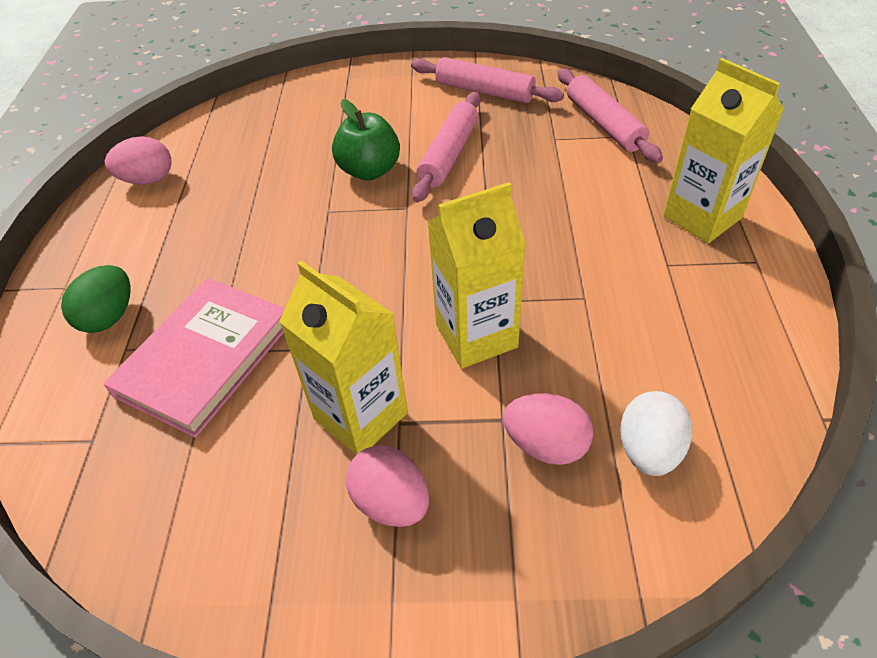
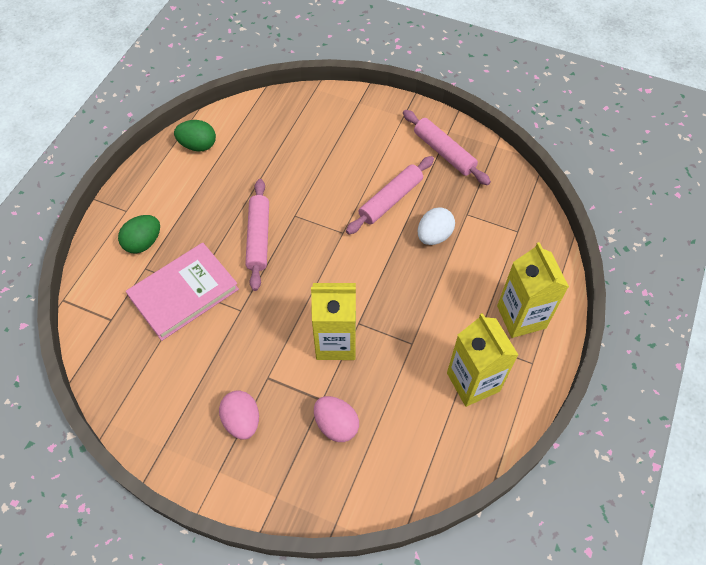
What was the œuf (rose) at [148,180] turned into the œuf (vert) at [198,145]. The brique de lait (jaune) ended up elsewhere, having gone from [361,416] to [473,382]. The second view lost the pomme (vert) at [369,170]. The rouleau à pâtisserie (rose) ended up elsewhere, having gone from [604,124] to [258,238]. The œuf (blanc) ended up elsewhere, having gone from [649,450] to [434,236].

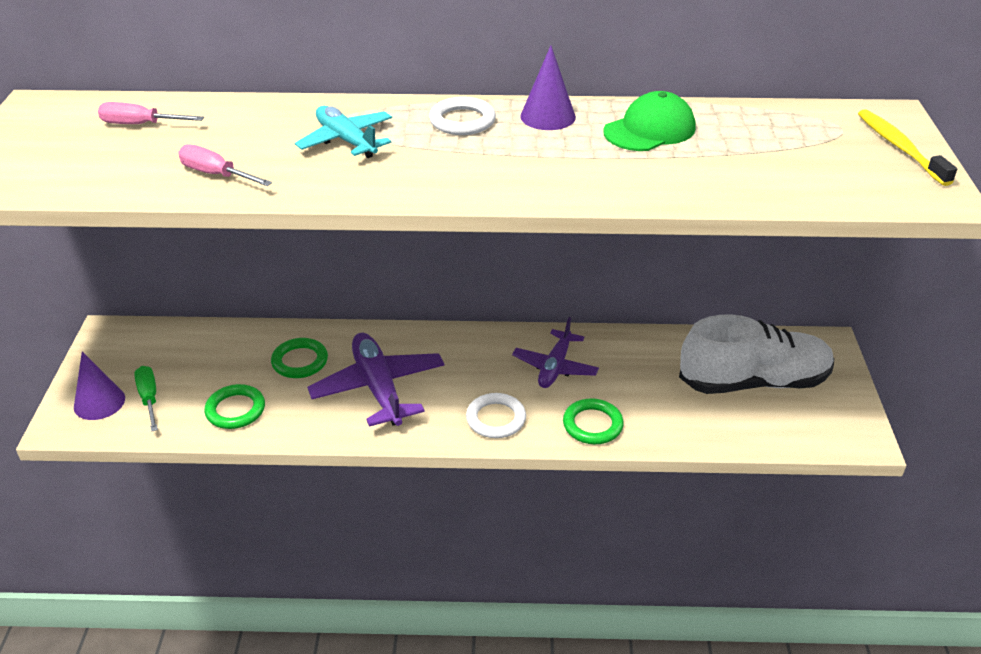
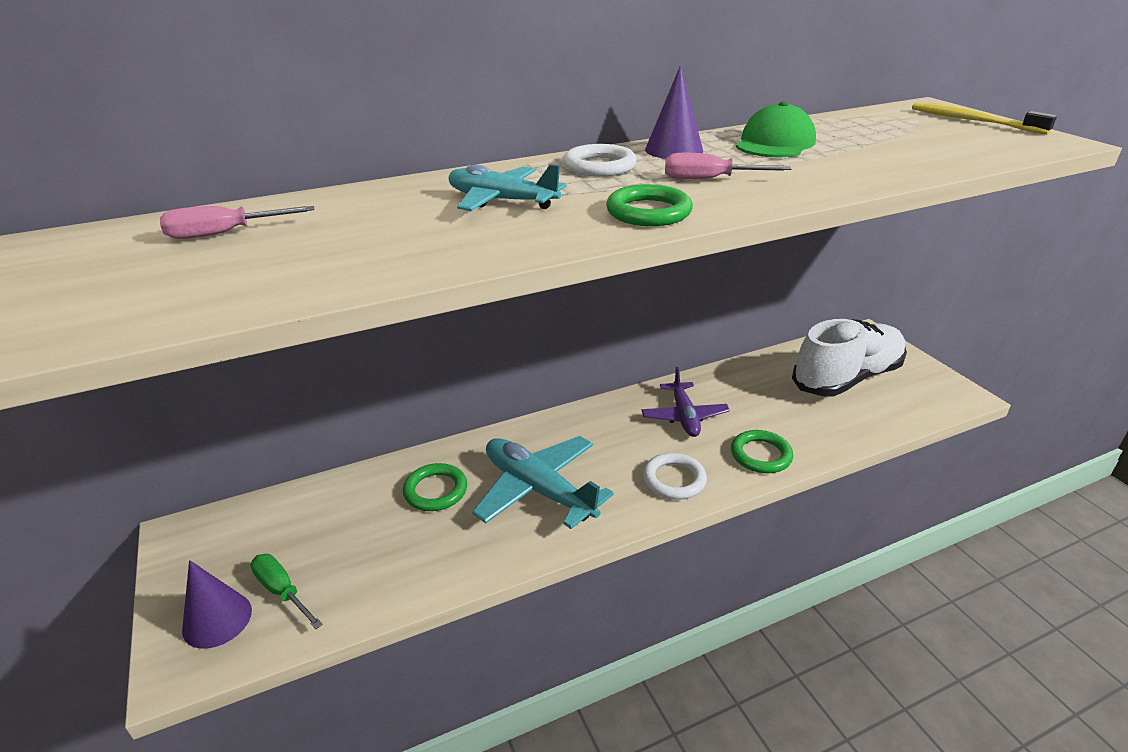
The tournevis (rose) ended up elsewhere, having gone from [216,174] to [709,179]. The anneau (vert) ended up elsewhere, having gone from [235,410] to [648,212]. What was the avion (violet) at [378,388] turned into the avion (turquoise) at [538,490].

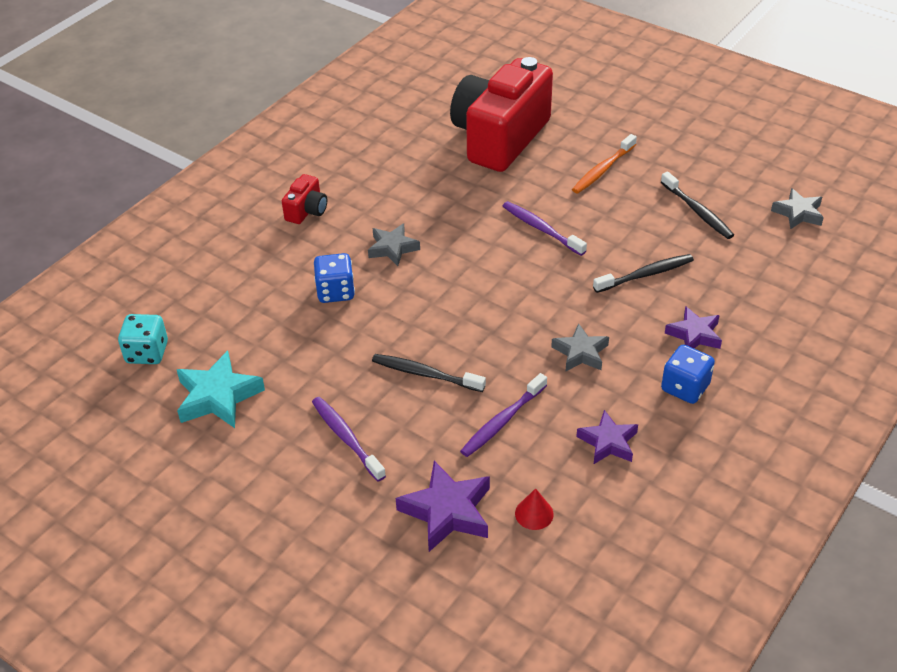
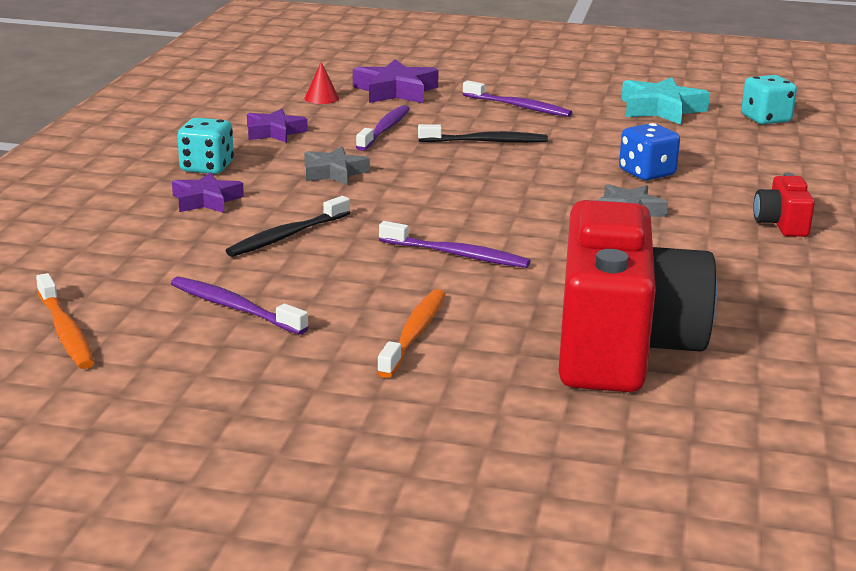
What was the brosse à dents (noir) at [697,211] turned into the brosse à dents (violet) at [234,308]. What was the dé (bleu) at [685,387] turned into the dé (turquoise) at [207,167]. Where the étoile (gris) stood at [798,213], the brosse à dents (orange) came to stand at [65,331].

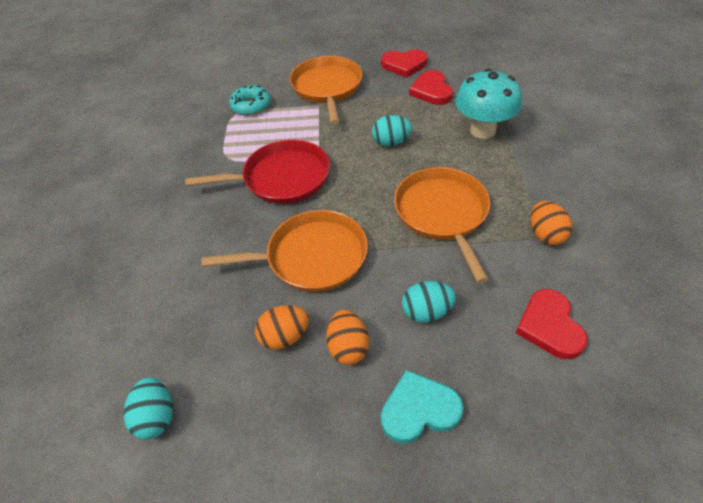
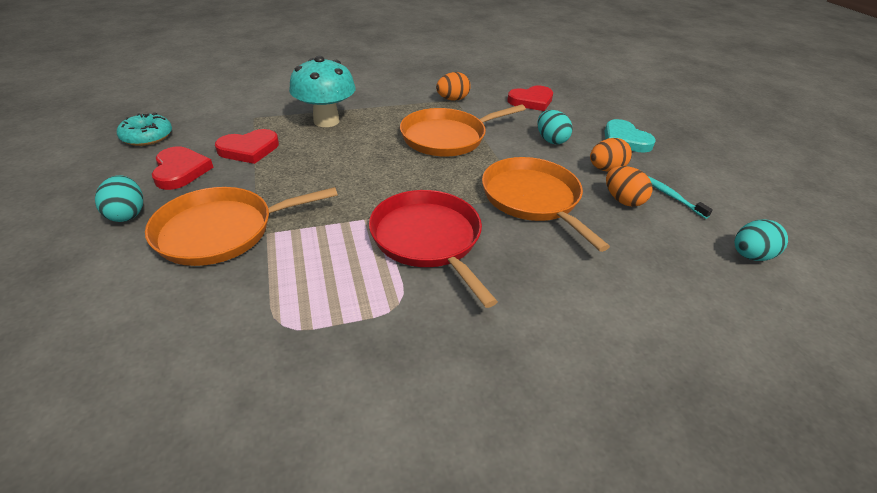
The beignet (turquoise) ended up elsewhere, having gone from [251,106] to [147,136]. The œuf (turquoise) ended up elsewhere, having gone from [391,142] to [127,214]. The second view gained the brosse à dents (turquoise) at [671,196].

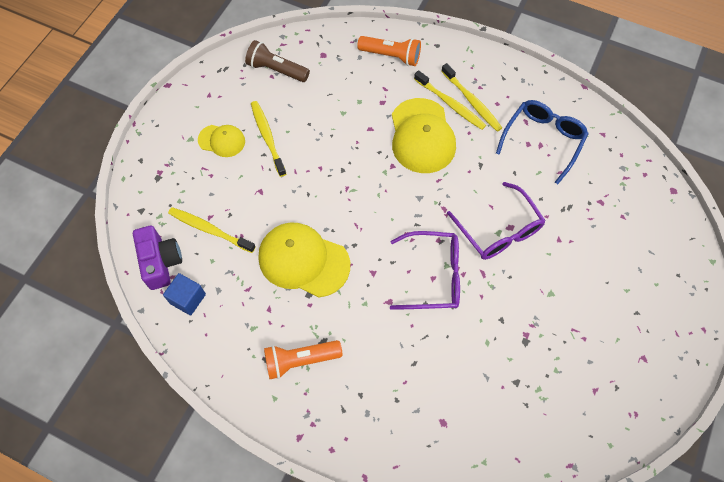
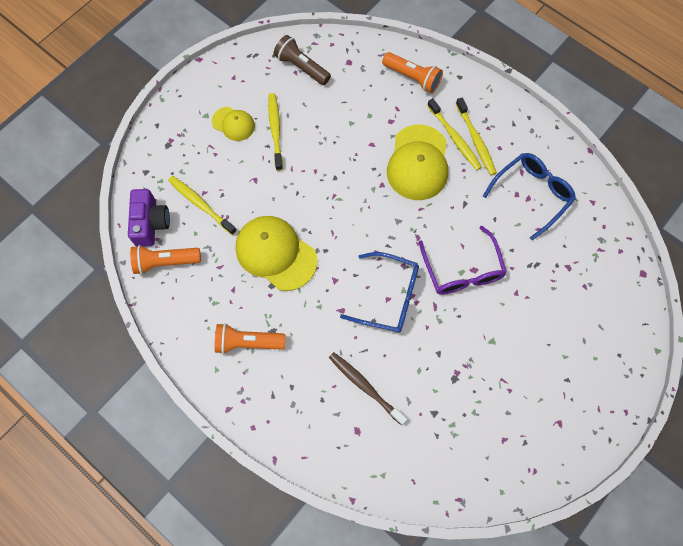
Where the cube (bleu) stood at [188,299], the lampe de poche (orange) came to stand at [165,262]. What was the lunettes (violet) at [432,276] turned into the lunettes (bleu) at [388,297]. The second view gained the brosse à dents (marron) at [365,386].

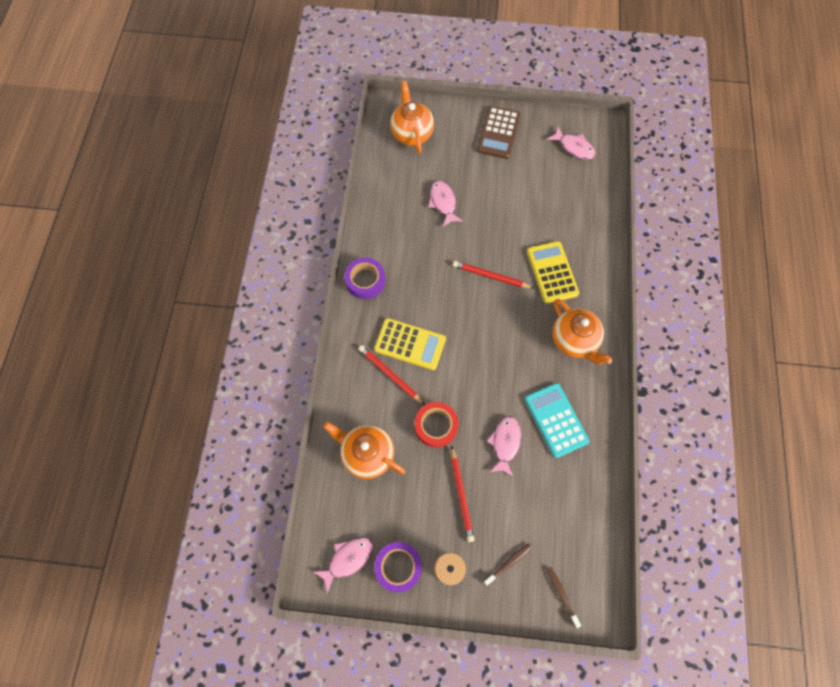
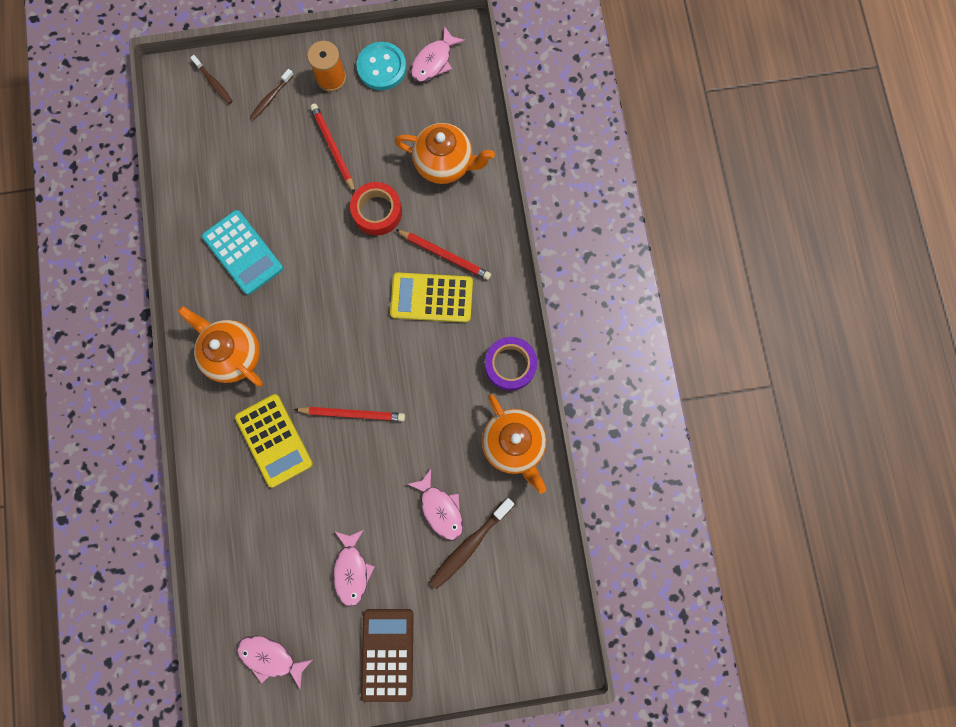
Where the ruban adhésif (violet) stood at [398,566], the bouton (turquoise) came to stand at [381,67]. The théière (orange) ended up elsewhere, having gone from [412,133] to [513,444]. The poisson (rose) ended up elsewhere, having gone from [505,443] to [352,570]. The second view gained the brosse à dents (marron) at [469,545].

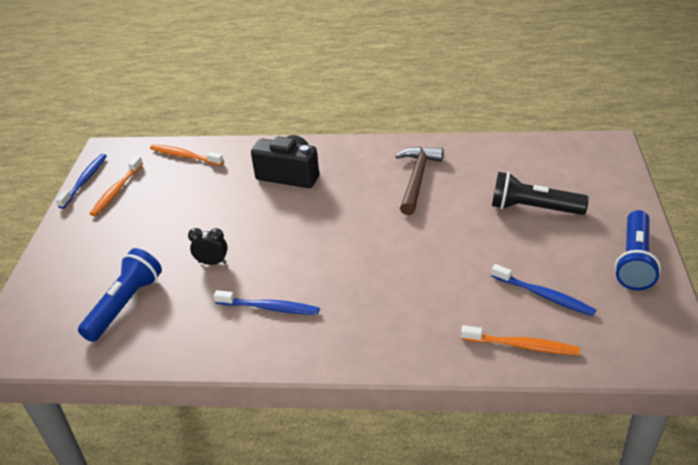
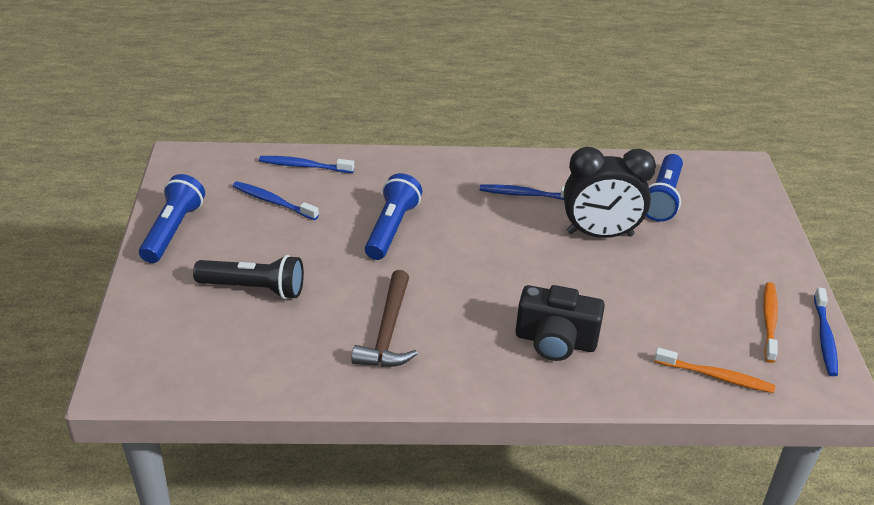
The size of the réveil (noir) at [212,262] changed by a factor of 2.26. What was the brosse à dents (orange) at [522,346] turned into the brosse à dents (bleu) at [304,166]. The second view gained the lampe de poche (bleu) at [391,228].

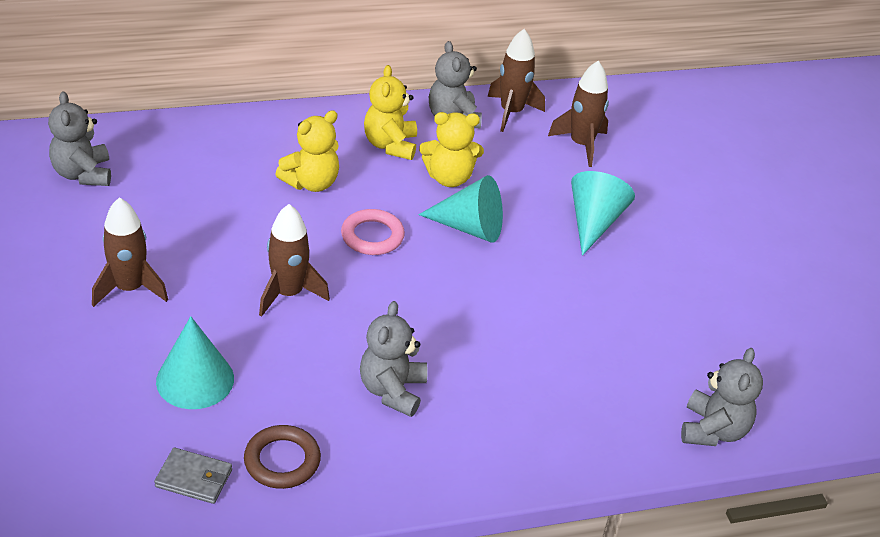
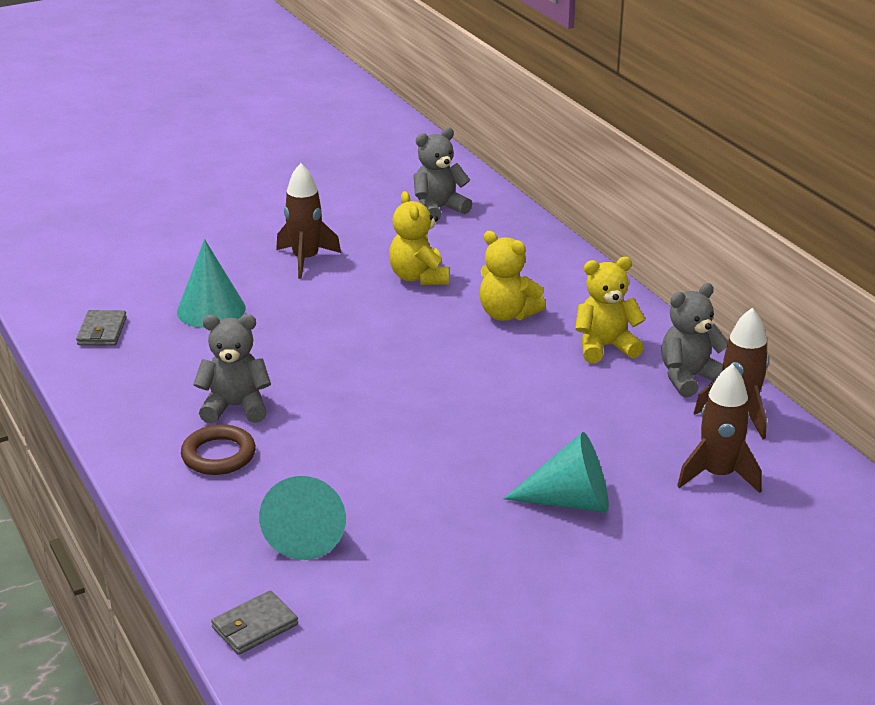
The anneau (marron) ended up elsewhere, having gone from [282,461] to [218,455]. The second view lost the fusée (marron) at [288,294]. The second view lost the anneau (rose) at [372,236]. The cône (turquoise) ended up elsewhere, having gone from [470,227] to [306,533]. The ours en peluche (jaune) ended up elsewhere, having gone from [449,178] to [418,277]. Where the ours en peluche (gris) stood at [713,430], the portefeuille (gris) came to stand at [254,626].

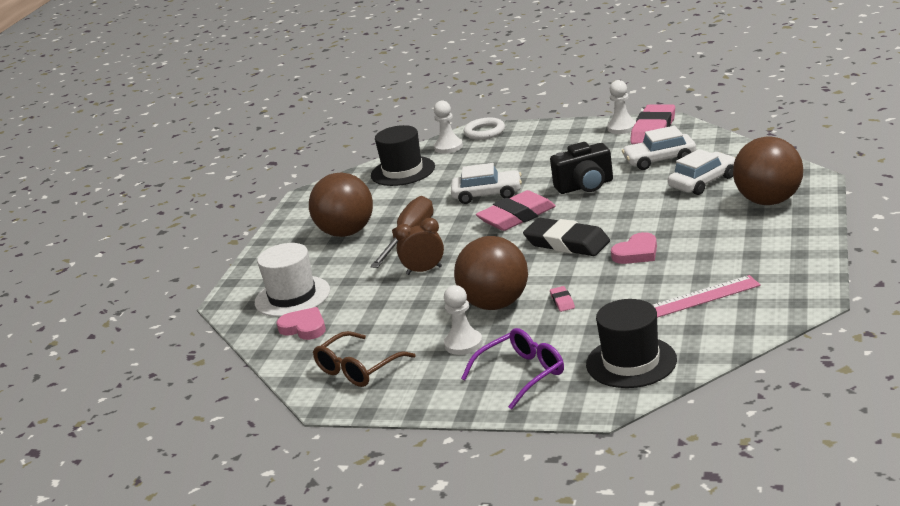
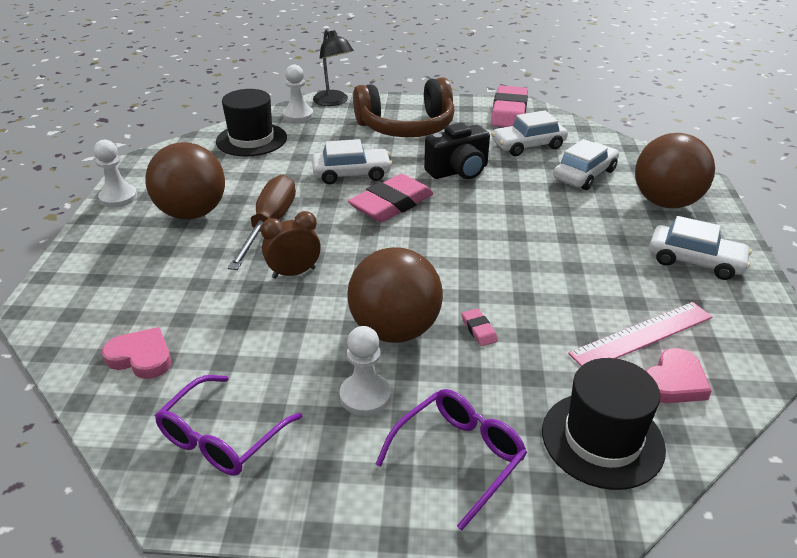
The second view lost the chapeau (blanc) at [292,296]. What was the lunettes (marron) at [358,369] turned into the lunettes (violet) at [222,438]. Where the anneau (blanc) stood at [484,132], the lampe (noir) came to stand at [334,102]. The second view lost the gomme (noir) at [567,243]. The pion (blanc) ended up elsewhere, having gone from [622,128] to [118,197]. The cœur (rose) ended up elsewhere, having gone from [636,253] to [674,382]. The second view gained the casque audio (marron) at [406,127]. The second view gained the voiture (blanc) at [695,261].

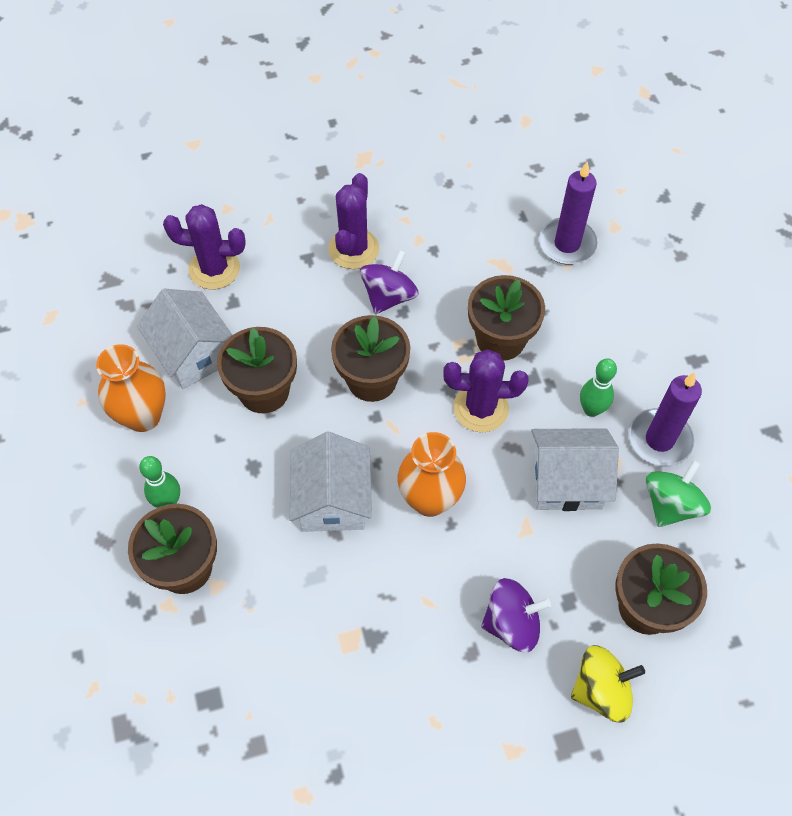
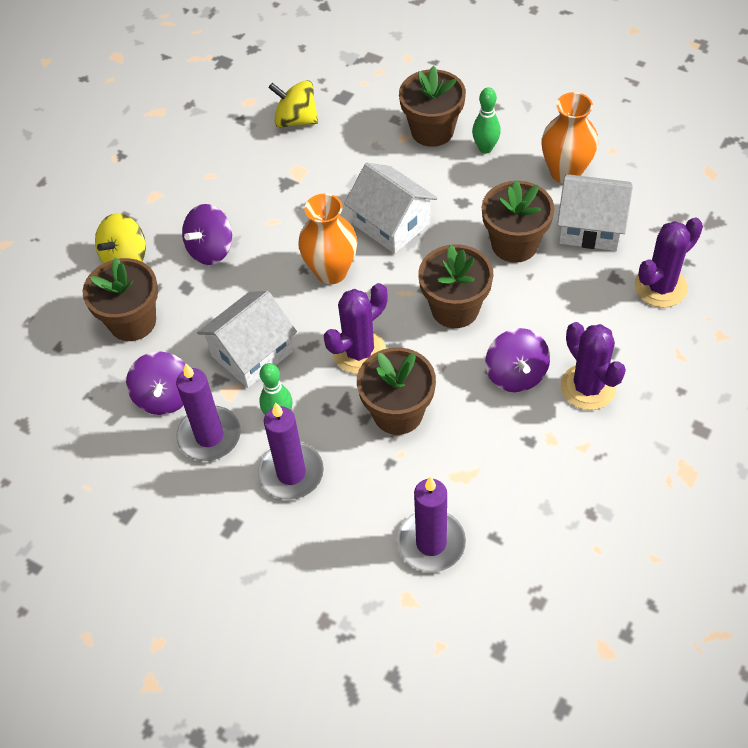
What was the toupie (vert) at [671,504] turned into the toupie (violet) at [165,397]. The second view gained the bougie (violet) at [291,473]. The second view gained the toupie (jaune) at [296,120].

